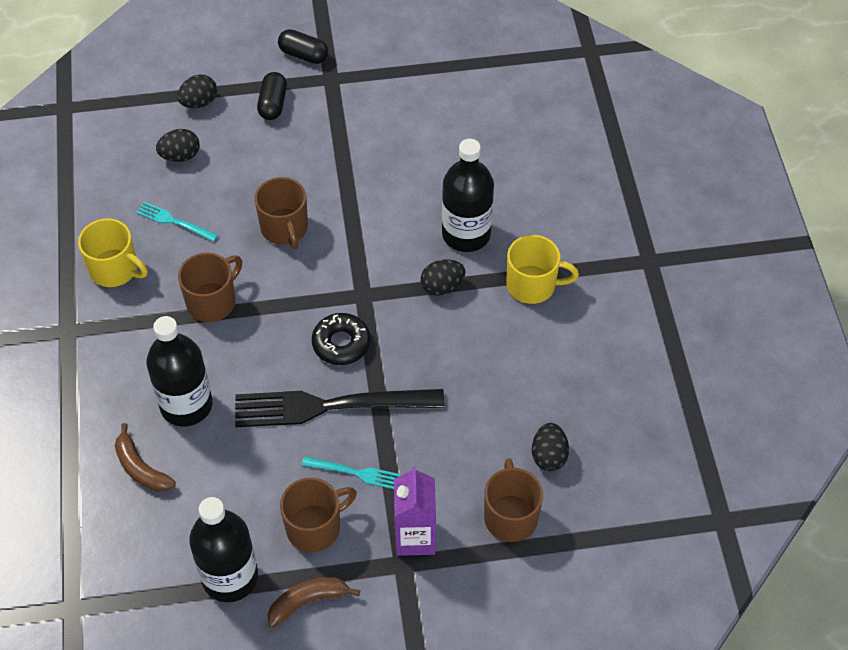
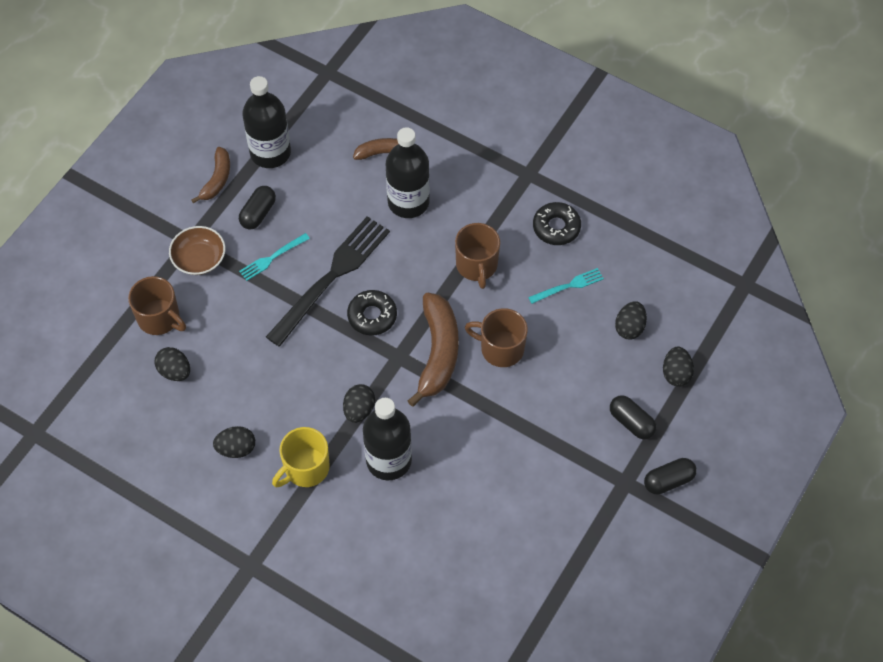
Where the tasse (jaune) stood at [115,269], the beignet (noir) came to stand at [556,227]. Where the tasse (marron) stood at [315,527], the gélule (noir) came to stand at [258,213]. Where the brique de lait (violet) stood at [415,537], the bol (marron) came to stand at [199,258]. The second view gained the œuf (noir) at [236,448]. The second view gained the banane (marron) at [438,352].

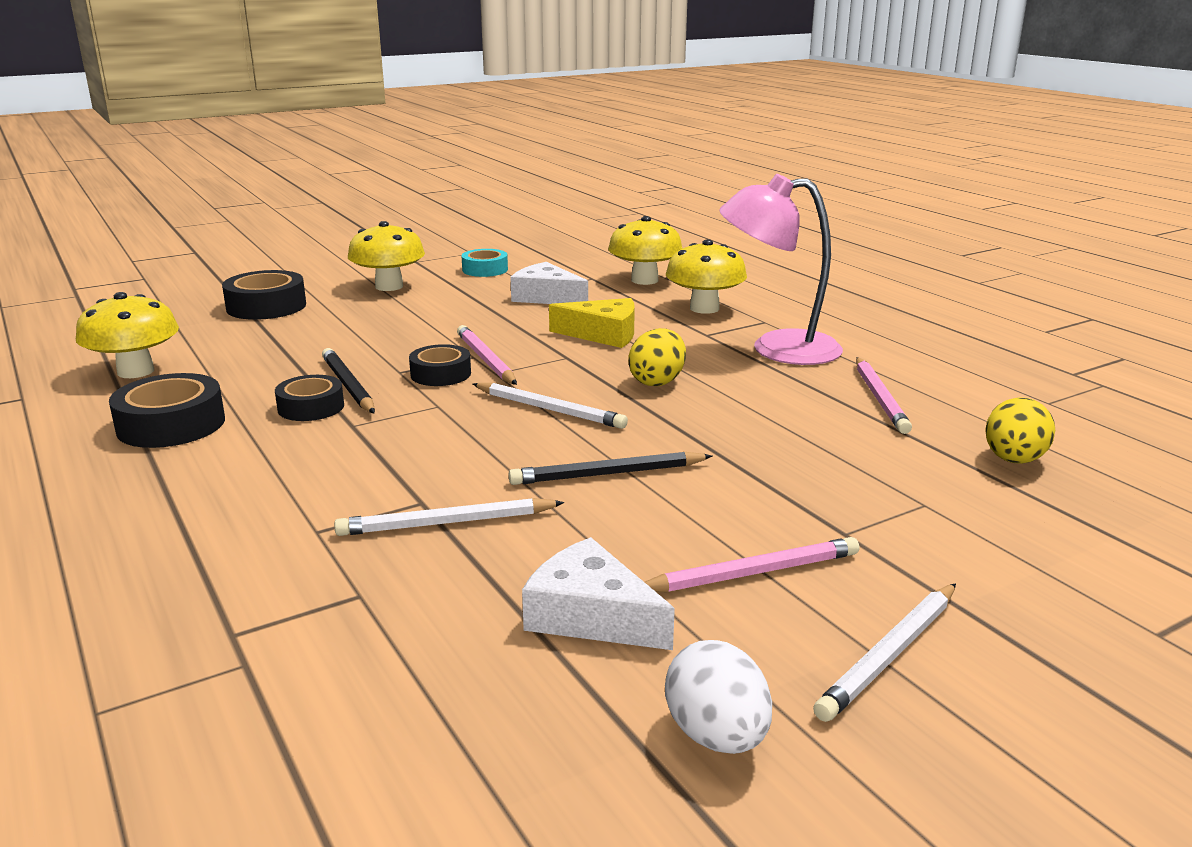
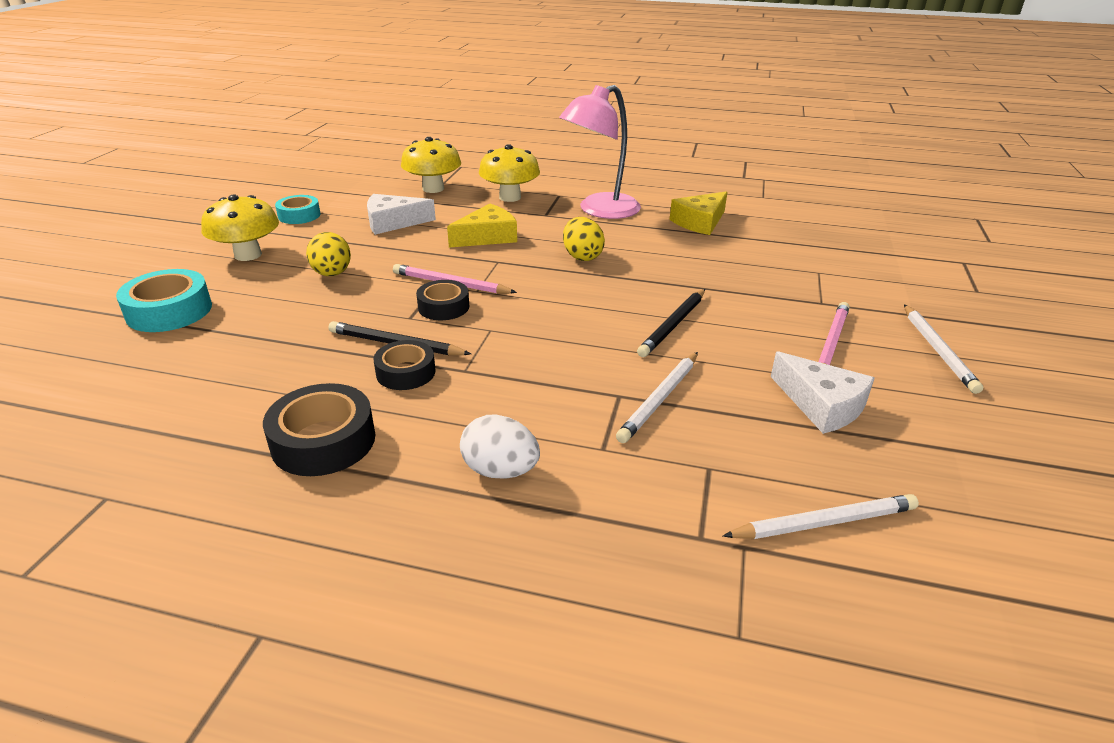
The second view lost the champignon (jaune) at [136,371]. What was the ruban adhésif (noir) at [266,306] turned into the ruban adhésif (turquoise) at [169,311]. The crayon (blanc) ended up elsewhere, having gone from [550,409] to [824,522]. The fromage (blanc) at [591,616] ended up facing another way, 120 degrees counterclockwise from before. The œuf (blanc) ended up elsewhere, having gone from [716,736] to [500,470]. Where the crayon (rose) stood at [880,398], the fromage (jaune) came to stand at [700,222]. The œuf (jaune) ended up elsewhere, having gone from [1013,460] to [332,274].

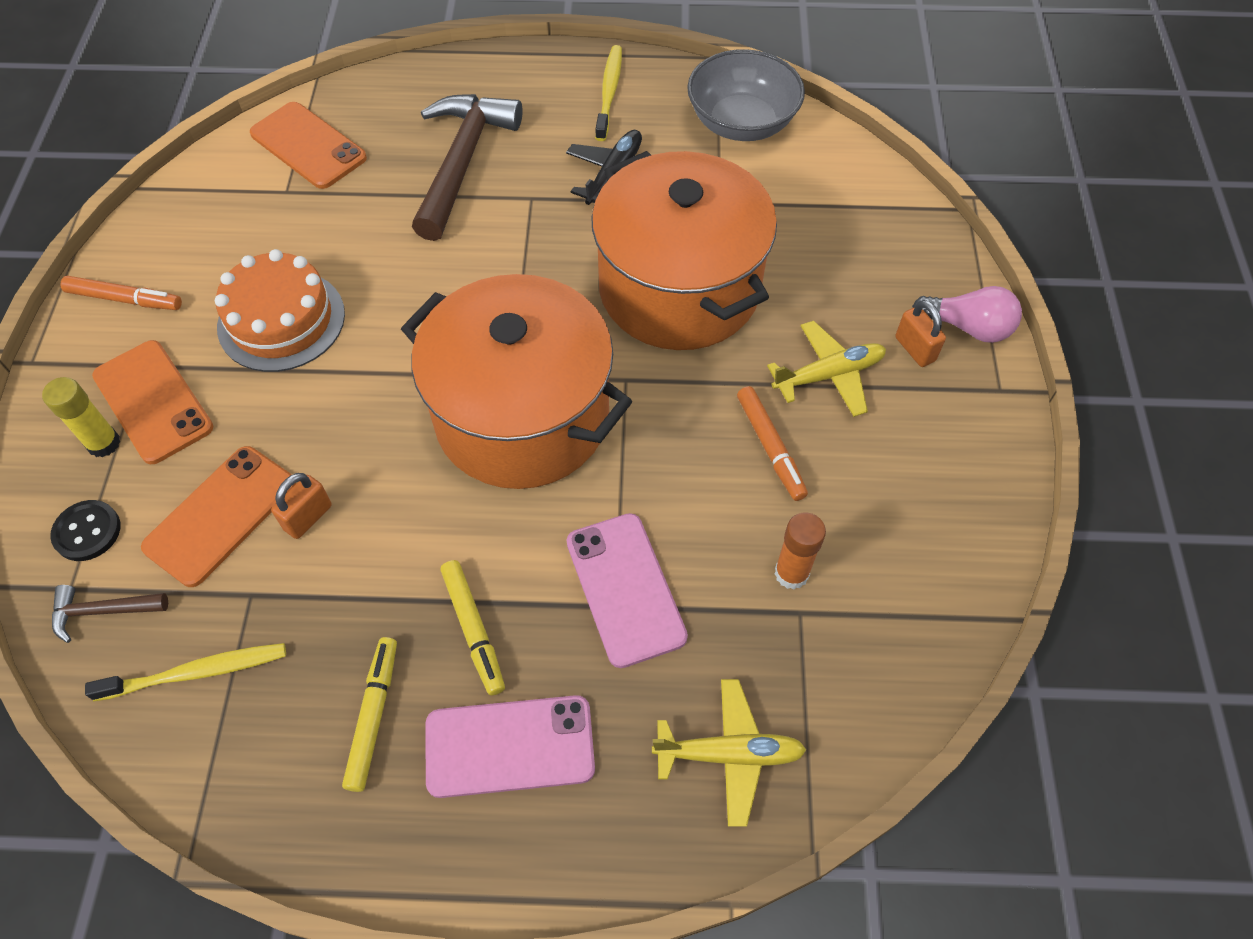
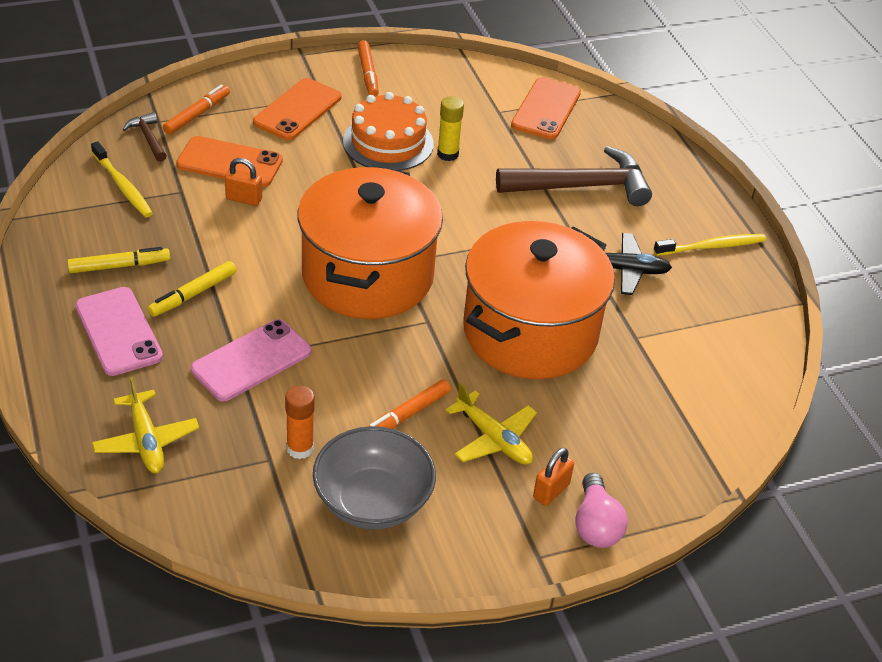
The bâton de colle (jaune) ended up elsewhere, having gone from [104,443] to [447,154]. Where the bouton (noir) stood at [87,532], the feutre (orange) came to stand at [196,115]. The bol (gris) ended up elsewhere, having gone from [741,123] to [373,501].

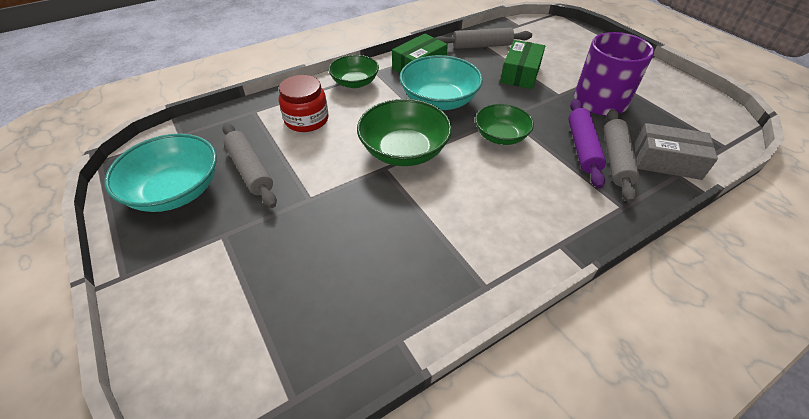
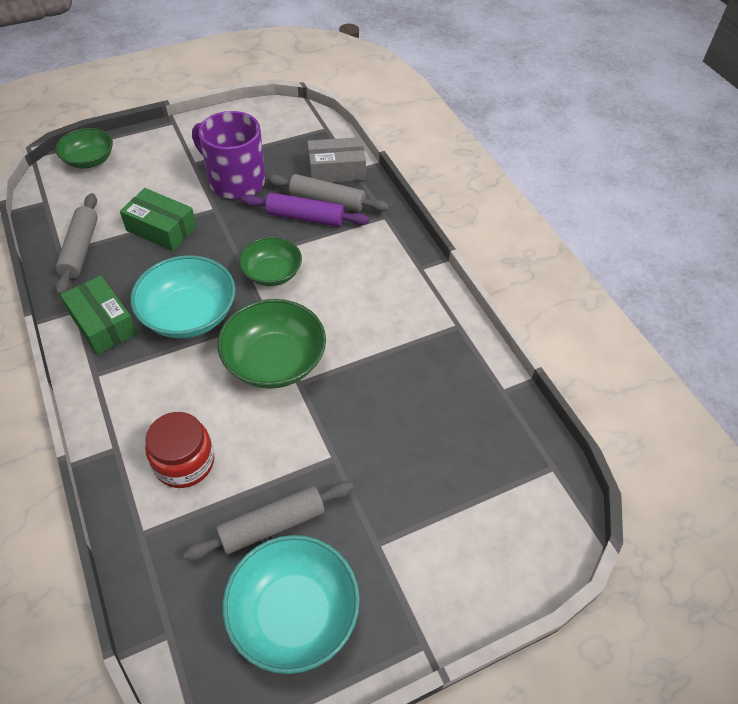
The bol (vert) ended up elsewhere, having gone from [355,82] to [89,160]. The boîte (gris) at [666,161] ended up facing another way, 60 degrees clockwise from before.

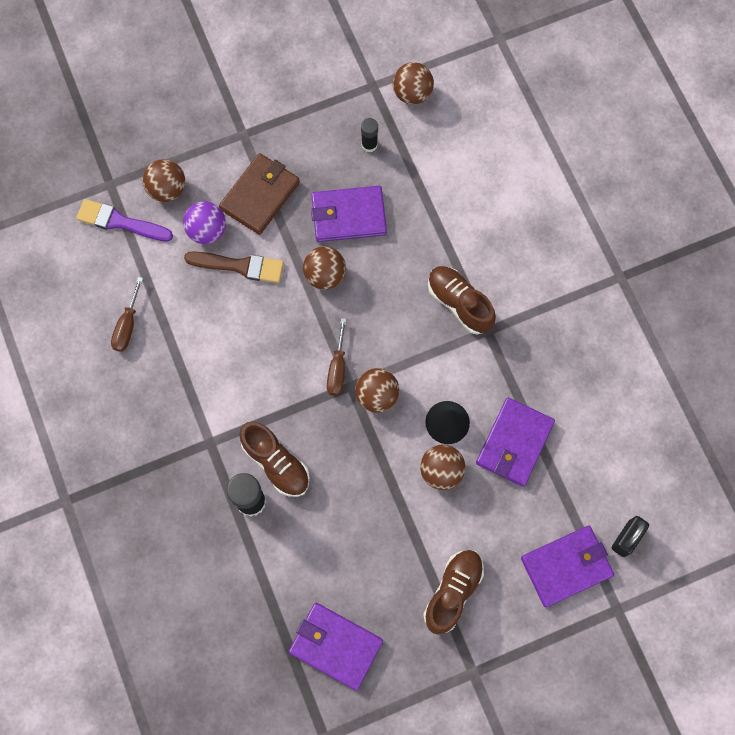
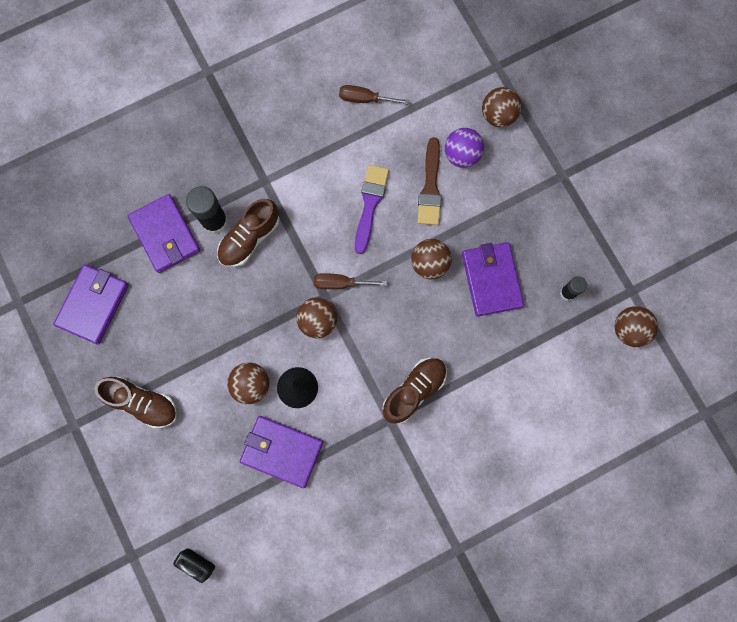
The pinceau (violet) ended up elsewhere, having gone from [120,222] to [370,204]. The second view lost the portefeuille (marron) at [260,195]. The portefeuille (violet) ended up elsewhere, having gone from [566,566] to [165,235].

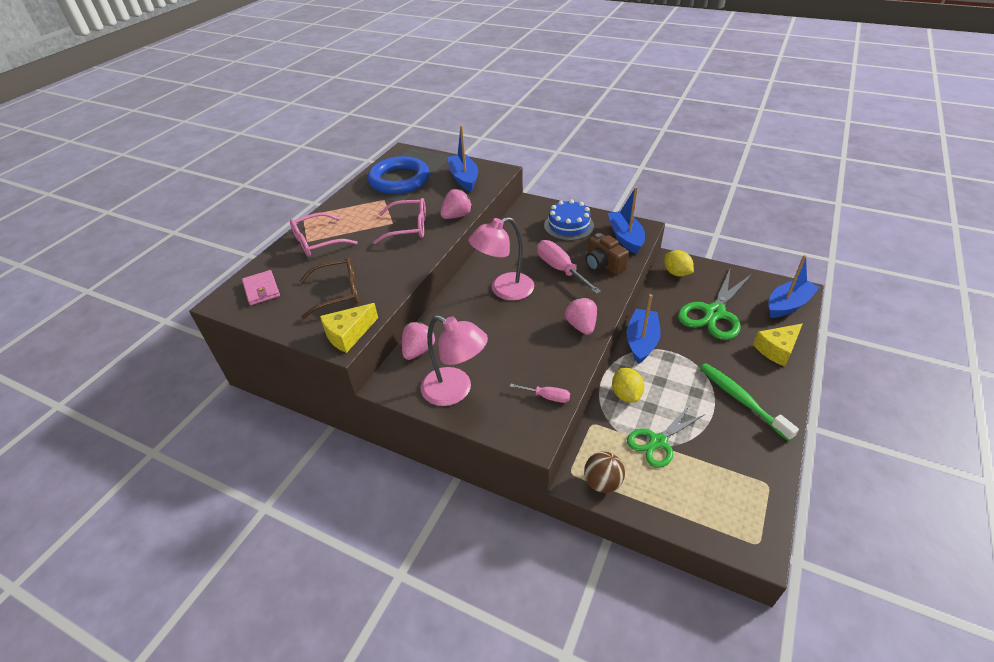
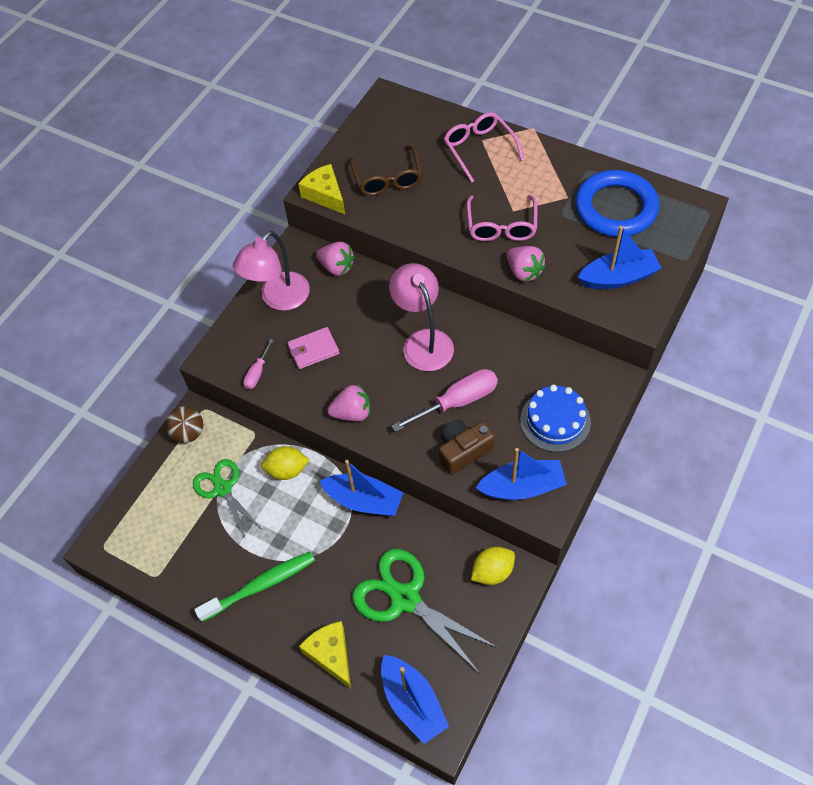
The portefeuille (rose) ended up elsewhere, having gone from [261,290] to [313,350].

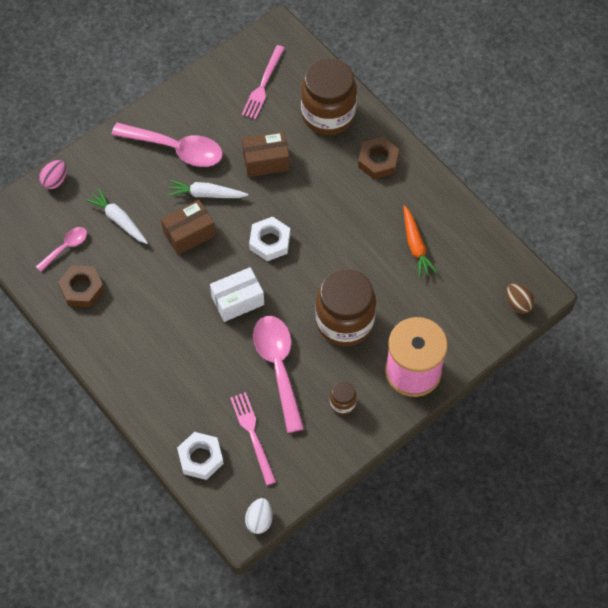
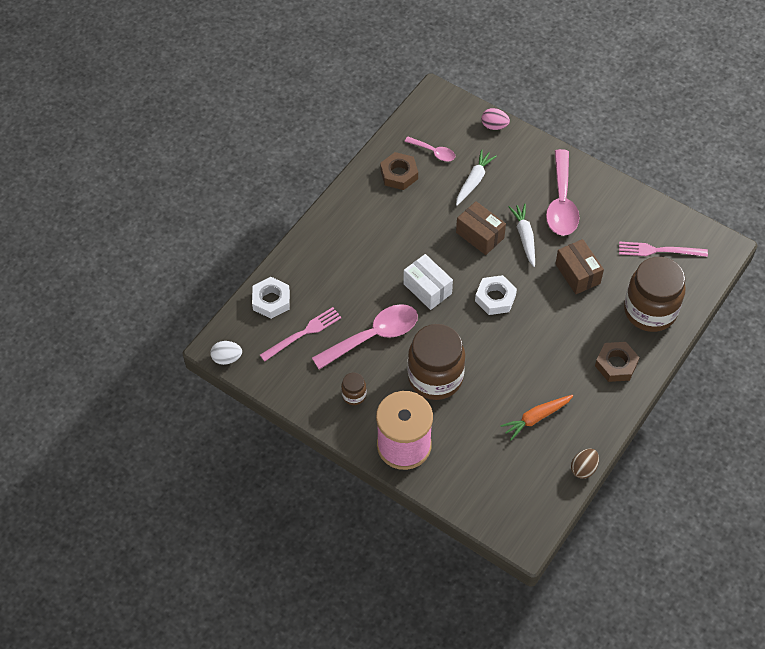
The œuf (marron) ended up elsewhere, having gone from [518,303] to [583,468].

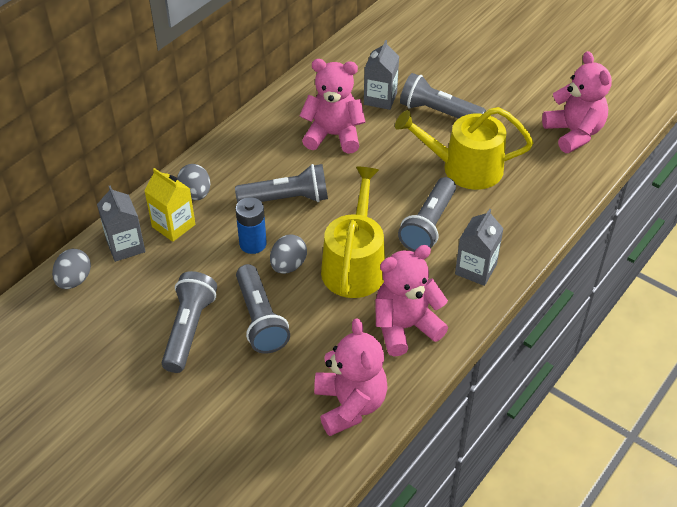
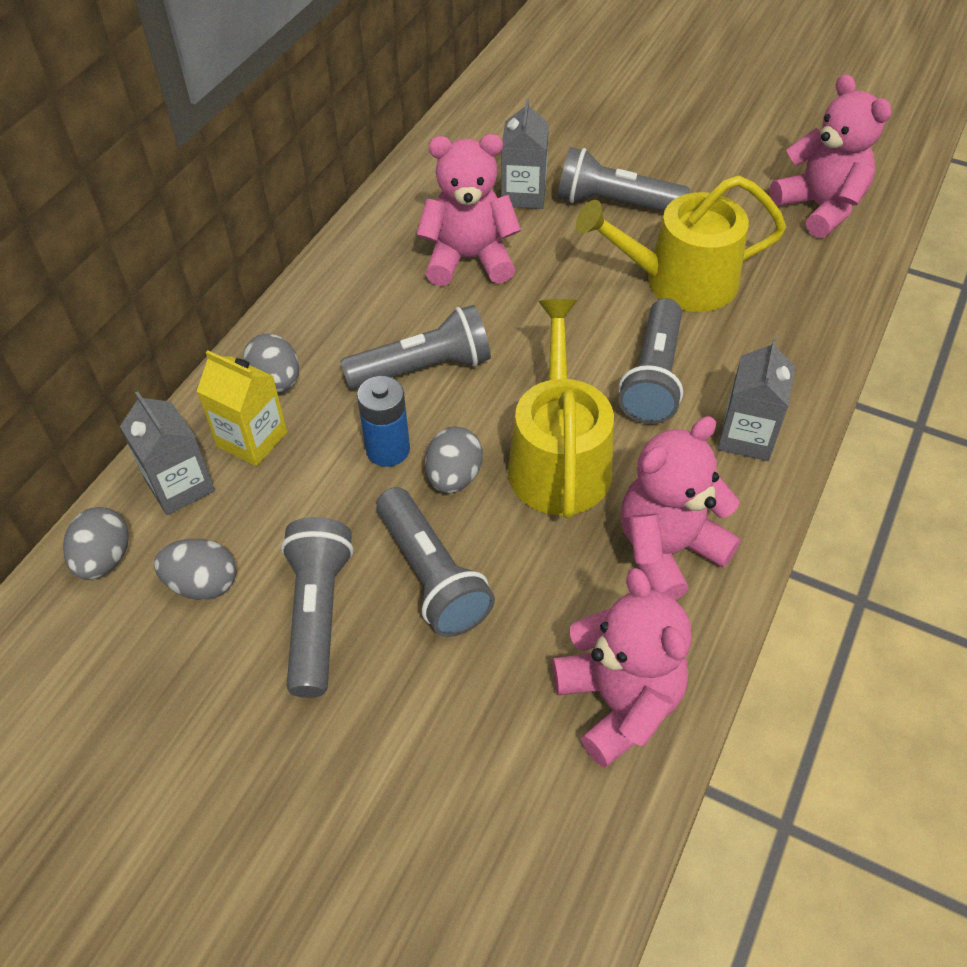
The second view gained the œuf (gris) at [203,584].

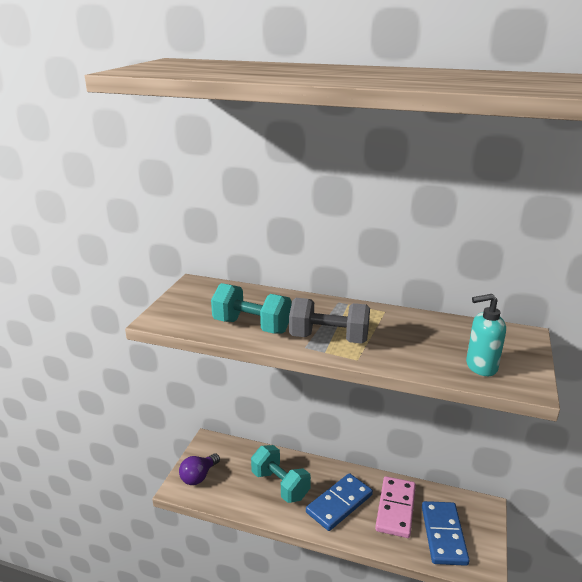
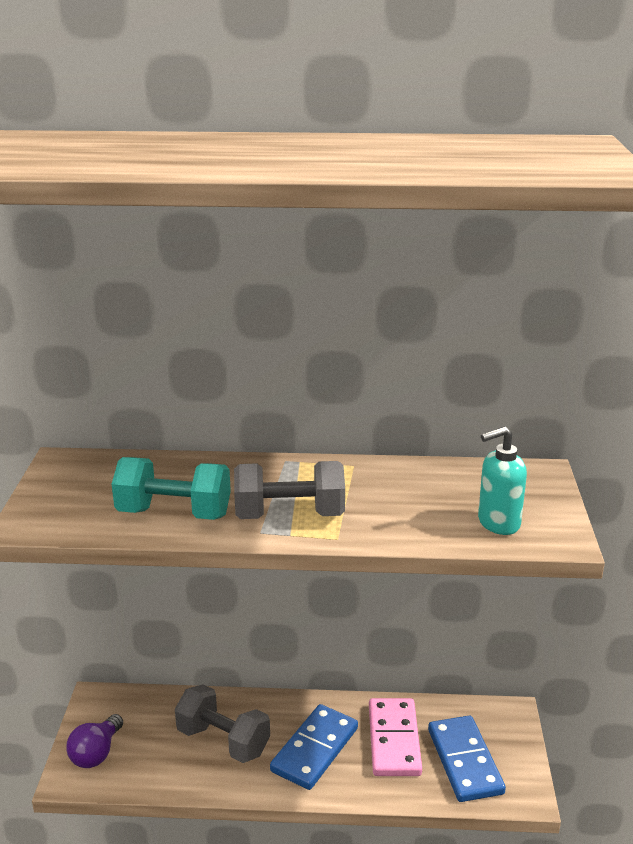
What was the haltère (turquoise) at [280,485] turned into the haltère (gris) at [223,741].

